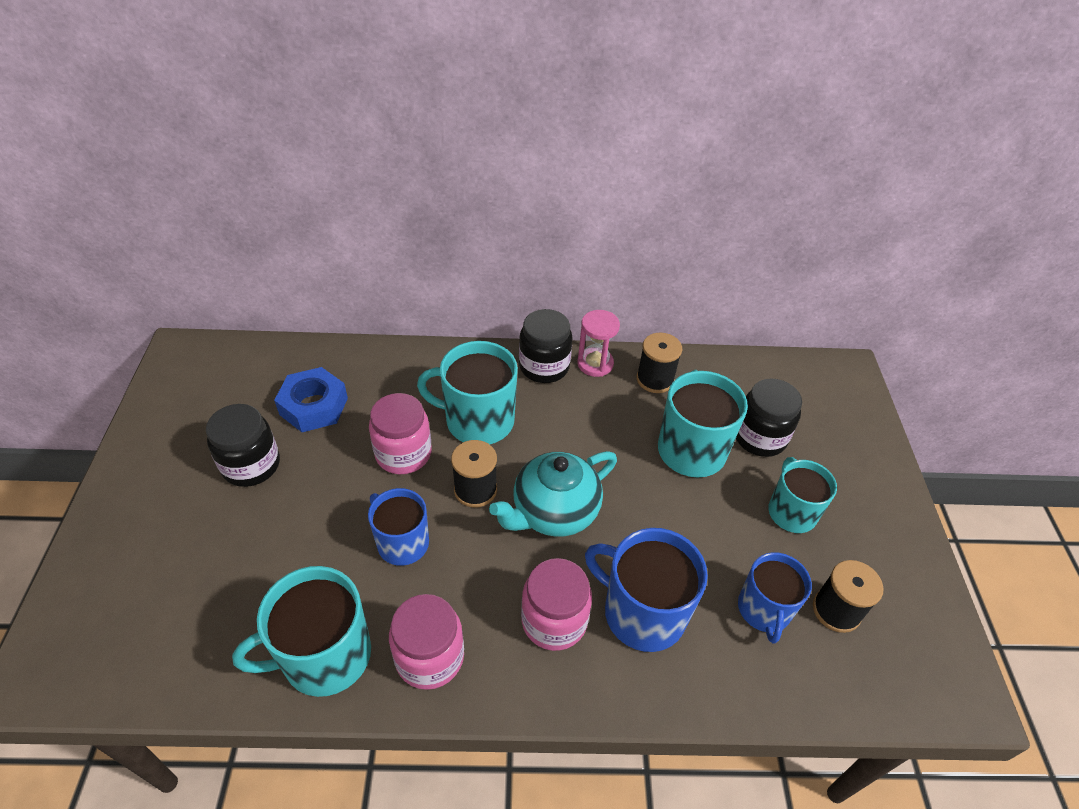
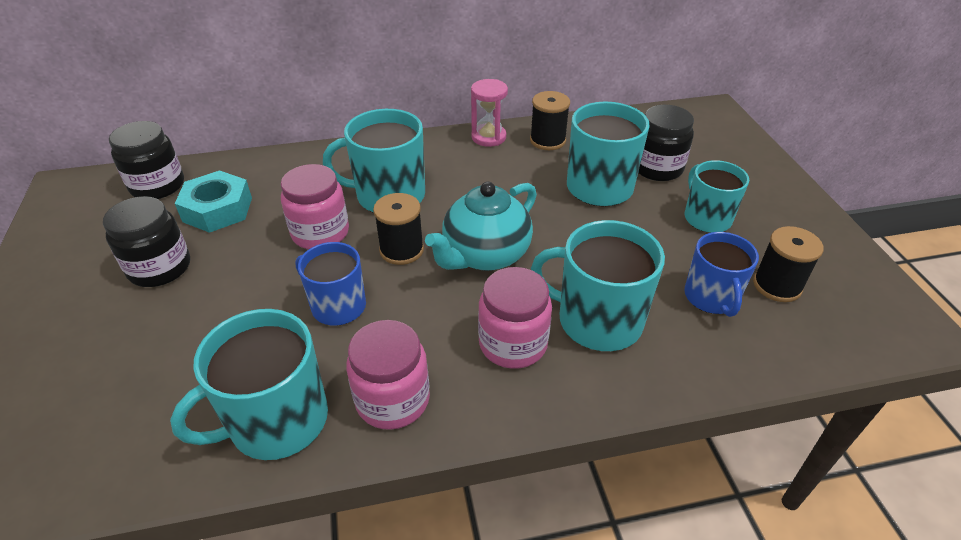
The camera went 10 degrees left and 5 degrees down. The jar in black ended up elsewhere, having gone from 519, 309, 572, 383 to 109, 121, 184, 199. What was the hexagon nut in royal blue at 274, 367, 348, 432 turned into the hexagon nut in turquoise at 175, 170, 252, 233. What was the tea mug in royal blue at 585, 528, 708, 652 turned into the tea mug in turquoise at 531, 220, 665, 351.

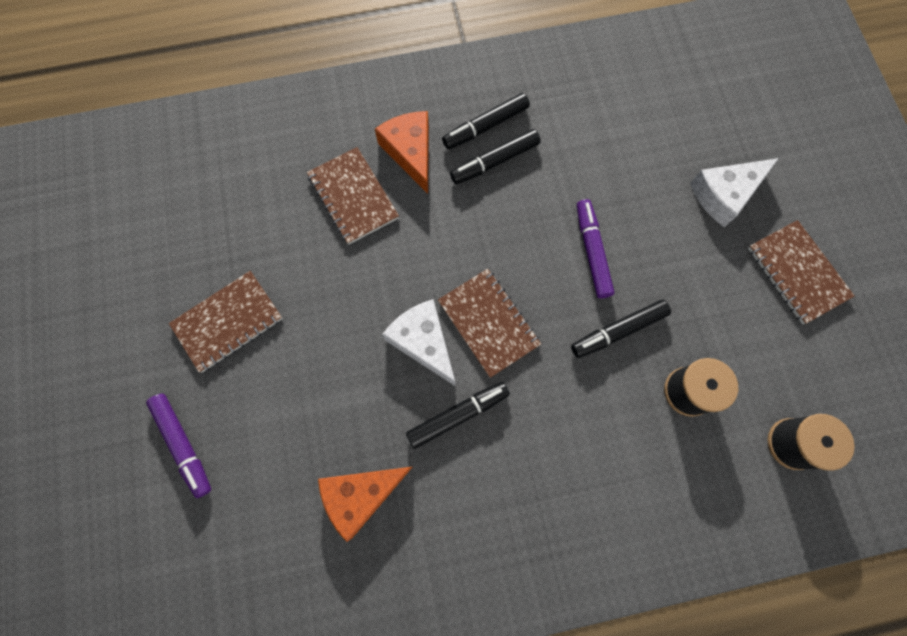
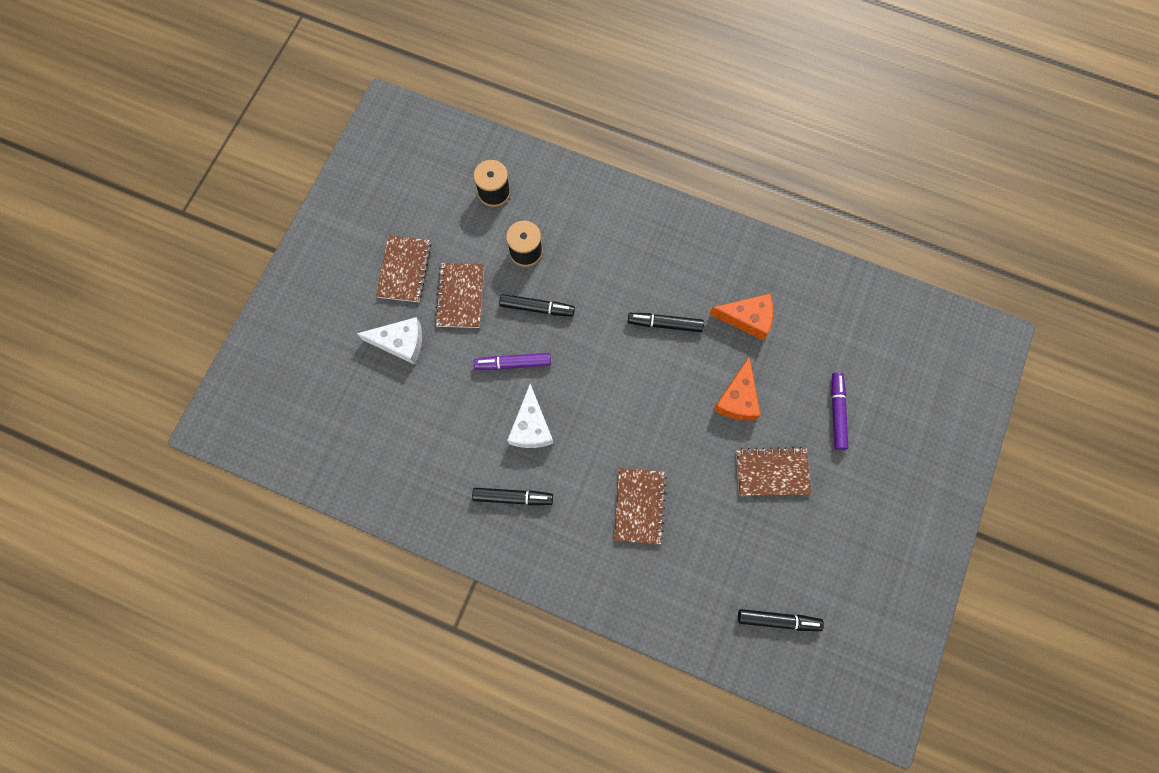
The camera went 145 degrees left and 0 degrees up. The cheese in bright orange ended up elsewhere, having gone from 375, 111, 429, 194 to 713, 357, 761, 421. The cheese in snow-white ended up elsewhere, having gone from 382, 299, 455, 386 to 507, 384, 554, 448. The notebook in dark brown ended up elsewhere, having gone from 438, 269, 541, 378 to 435, 263, 484, 328. The marker in black ended up elsewhere, having gone from 450, 129, 541, 184 to 738, 609, 824, 631. The marker in royal purple at 577, 199, 615, 298 ended up facing another way, 60 degrees clockwise from before.

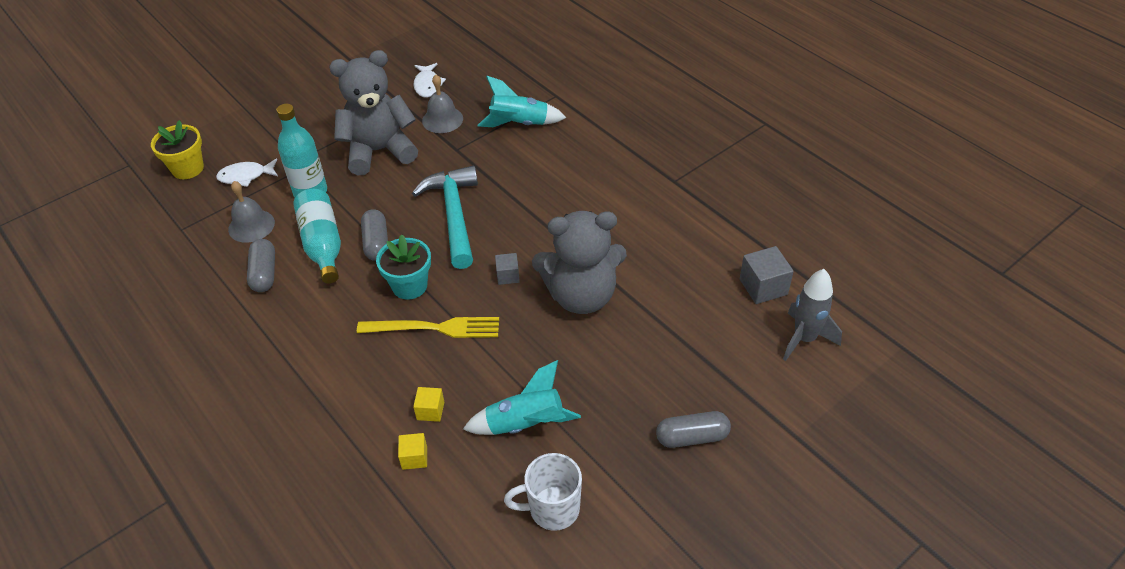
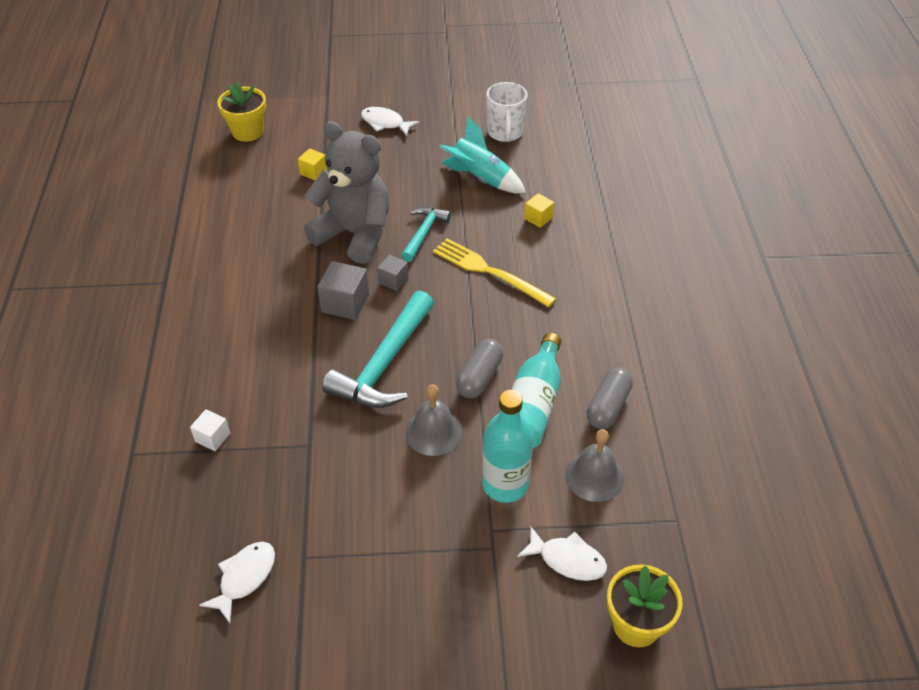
The camera went 145 degrees left and 0 degrees up. The second view lost the teddy bear in ash-grey at 329, 50, 418, 175. The second view lost the flower pot in turquoise at 376, 235, 431, 300. The second view gained the carpenter's hammer in turquoise at 401, 207, 451, 262. The block in yellow ended up elsewhere, having gone from 398, 433, 427, 470 to 298, 148, 327, 180. The hand bell in ash-grey ended up elsewhere, having gone from 422, 75, 463, 133 to 405, 384, 462, 456. The block in ash-grey ended up elsewhere, having gone from 740, 246, 794, 304 to 317, 261, 369, 320. Where the toy rocket in turquoise stood at 478, 76, 566, 127, the block in snow-white came to stand at 190, 409, 230, 451. Where the pill shape in ash-grey stood at 656, 411, 731, 448, the toy fish in snow-white came to stand at 361, 107, 419, 136. Where the toy rocket in ash-grey stood at 783, 269, 842, 361, the flower pot in yellow came to stand at 217, 81, 266, 142. The tea mug in snow-white at 504, 453, 582, 531 ended up facing another way, 60 degrees clockwise from before.

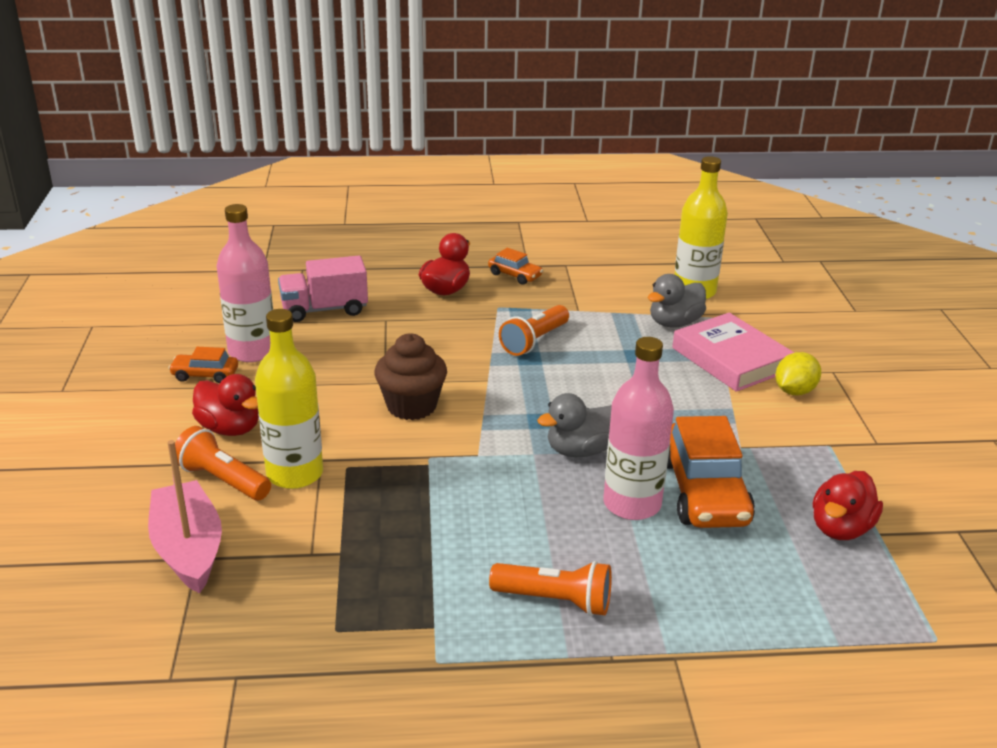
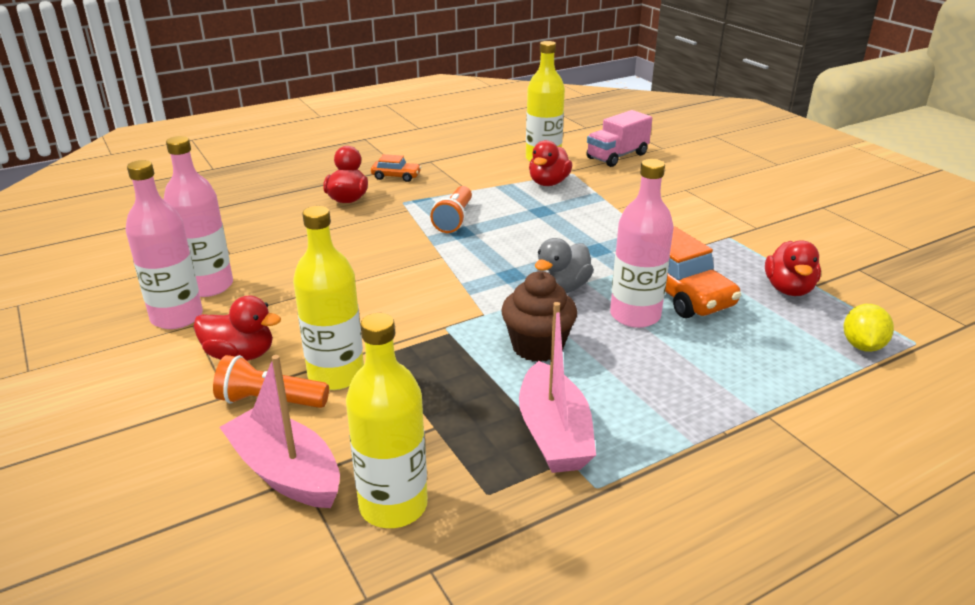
The camera went 25 degrees left and 0 degrees up. The second view lost the flashlight in bright orange at 489, 561, 612, 616. The second view lost the book in rosy at 672, 313, 795, 392. The second view gained the flask in yellow at 346, 313, 428, 528. The second view gained the toy boat in rosy at 519, 302, 596, 473. The lorry in rosy ended up elsewhere, having gone from 278, 256, 368, 322 to 586, 110, 652, 167. The muffin in dark brown ended up elsewhere, having gone from 375, 333, 447, 420 to 501, 271, 577, 361. The lemon in yellow ended up elsewhere, having gone from 775, 352, 821, 395 to 843, 304, 894, 352. Where the automobile in bright orange stood at 169, 347, 238, 383, the flask in rosy came to stand at 125, 160, 203, 329. What was the rubber duck in ash-grey at 648, 274, 706, 328 turned into the rubber duck in crimson at 529, 140, 572, 186.

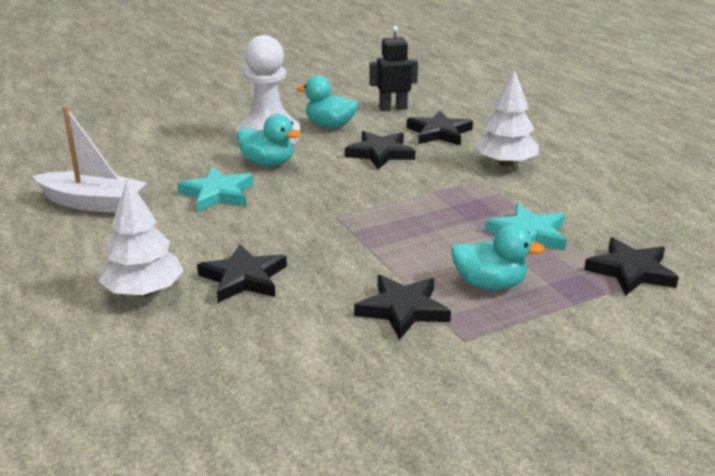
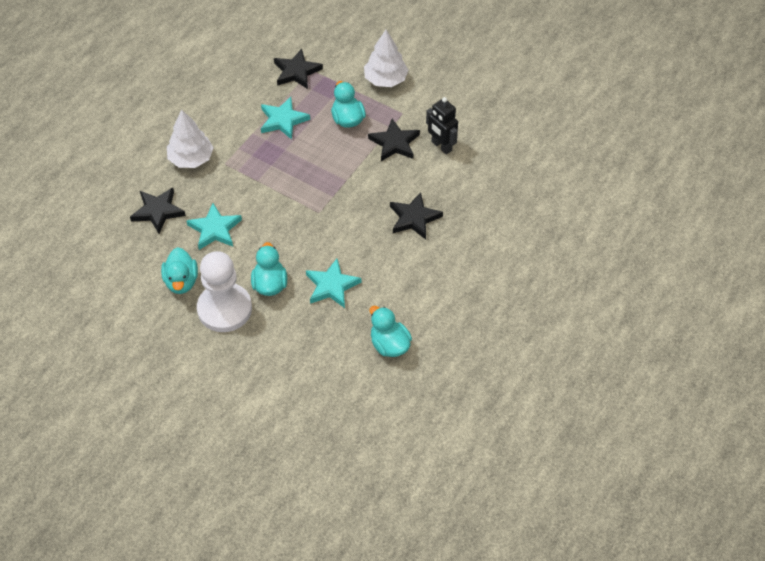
The camera went 120 degrees left and 25 degrees up. The fir tree in snow-white ended up elsewhere, having gone from 98, 178, 184, 297 to 364, 30, 408, 87. The toy robot in black ended up elsewhere, having gone from 369, 26, 418, 111 to 426, 97, 458, 154. Where the toy boat in snow-white stood at 33, 106, 147, 213, the rubber duck in turquoise came to stand at 370, 306, 412, 357. What was the star shape in black at 345, 131, 415, 169 turned into the star shape in turquoise at 187, 203, 242, 250.

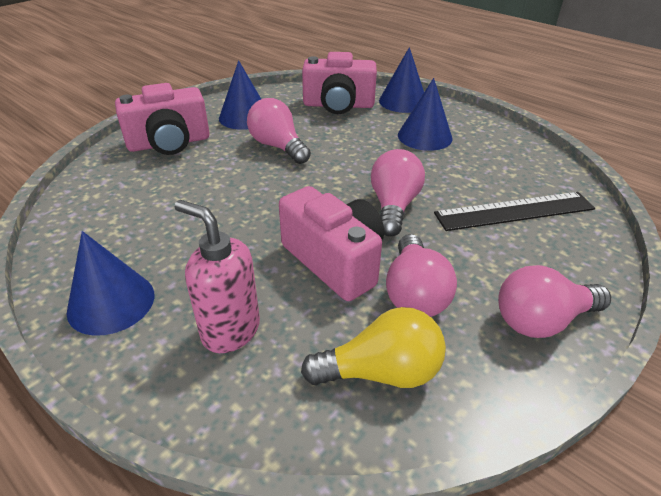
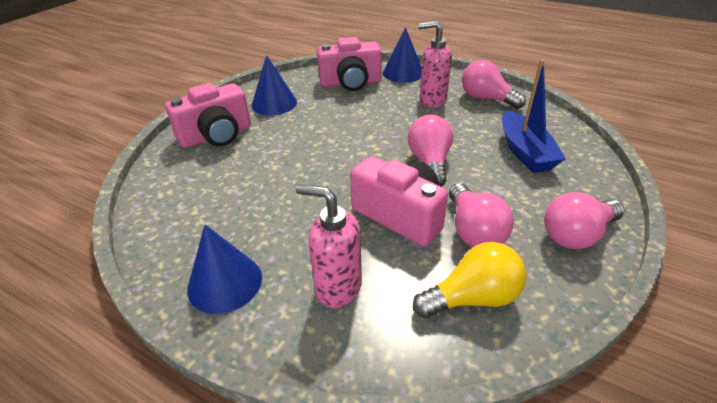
The camera went 10 degrees left and 0 degrees up. The bulb in rosy ended up elsewhere, having gone from 247, 98, 311, 164 to 462, 60, 526, 109. Where the cone shape in royal blue stood at 398, 78, 452, 151, the pump bottle in rosy came to stand at 419, 21, 452, 108. Where the straightedge in black stood at 434, 192, 595, 231, the toy boat in royal blue came to stand at 502, 60, 566, 173.

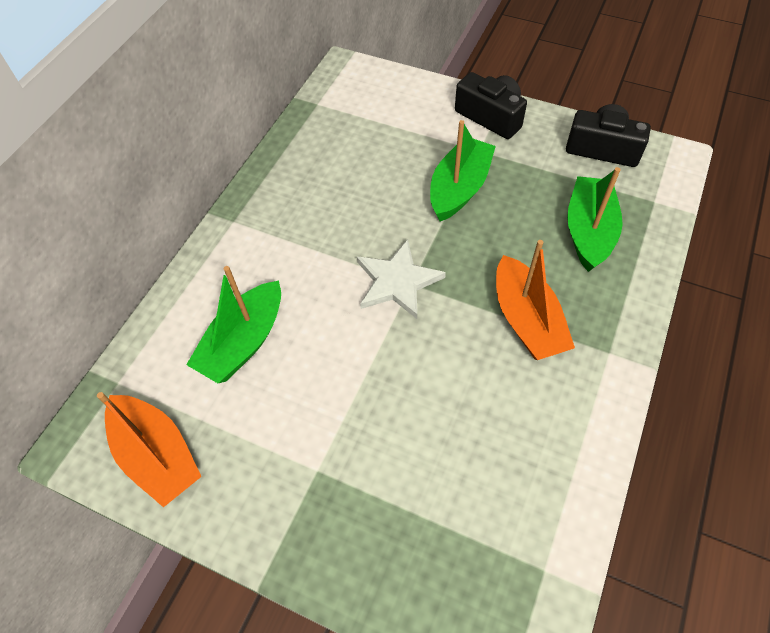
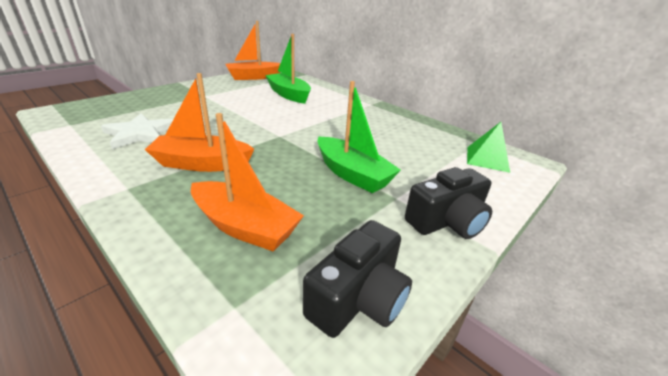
The camera went 105 degrees right and 25 degrees down. The second view gained the pyramid in green at 467, 122, 510, 173. The star shape in snow-white ended up elsewhere, having gone from 357, 239, 446, 319 to 101, 114, 173, 149. What was the toy boat in green at 567, 167, 623, 272 turned into the toy boat in bright orange at 191, 113, 304, 251.

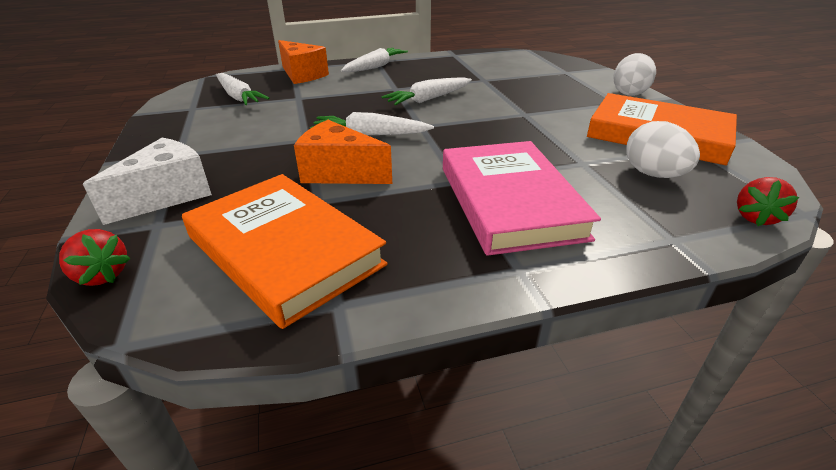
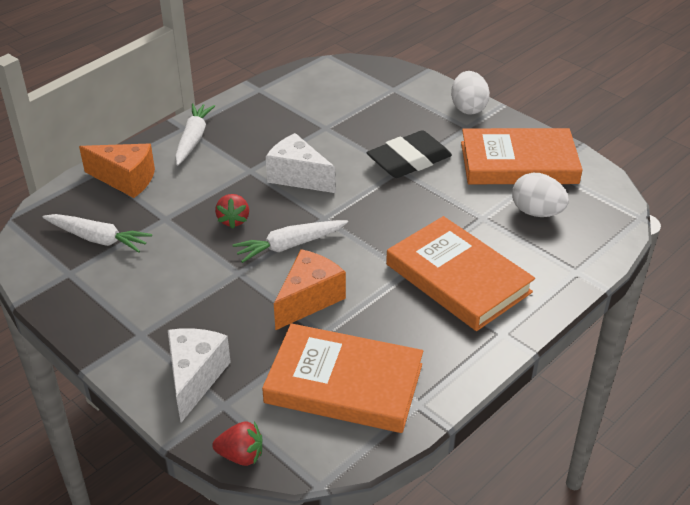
The camera went 30 degrees left and 5 degrees up. The second view gained the gum eraser in black at 367, 130, 452, 178. The strawberry in crimson ended up elsewhere, having gone from 737, 177, 799, 226 to 215, 194, 249, 229. Where the carrot in snow-white stood at 382, 77, 472, 106, the cheese in snow-white came to stand at 266, 133, 336, 193. What was the book in rosy at 443, 141, 601, 256 turned into the book in bright orange at 386, 216, 535, 331. The cheese in bright orange at 294, 120, 392, 184 ended up facing another way, 135 degrees clockwise from before.

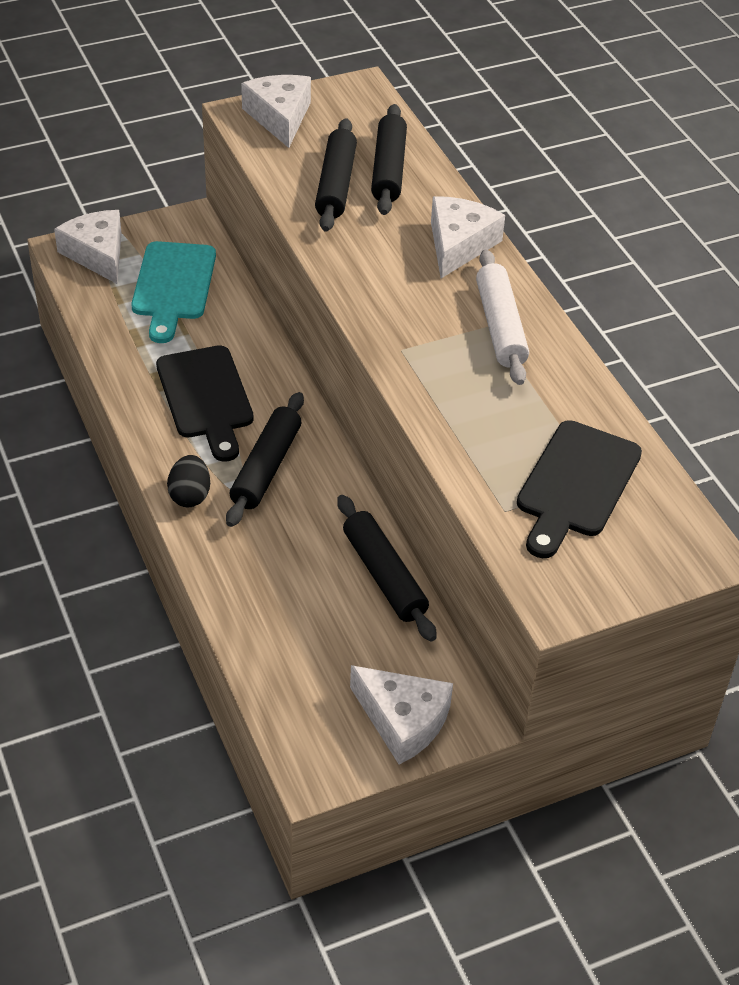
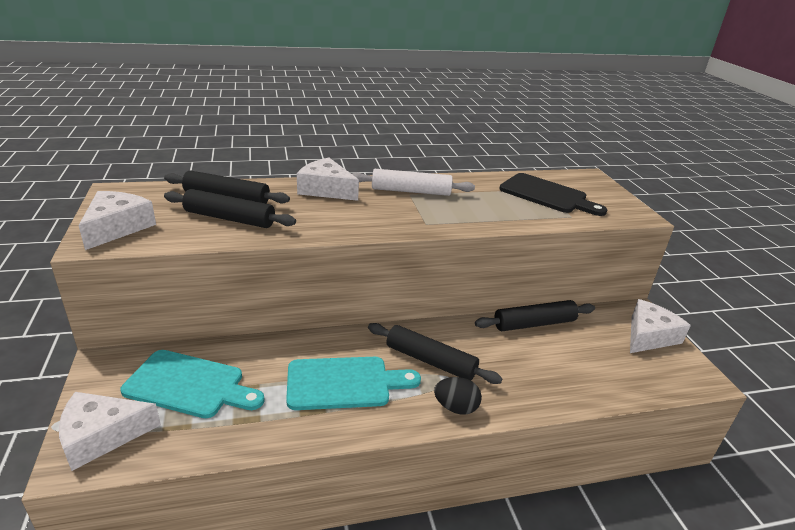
The camera went 80 degrees left and 15 degrees down. What was the bread board in black at 156, 345, 254, 462 turned into the bread board in turquoise at 286, 357, 421, 410. The cheese in snow-white at 241, 75, 311, 148 ended up facing another way, 105 degrees clockwise from before.

